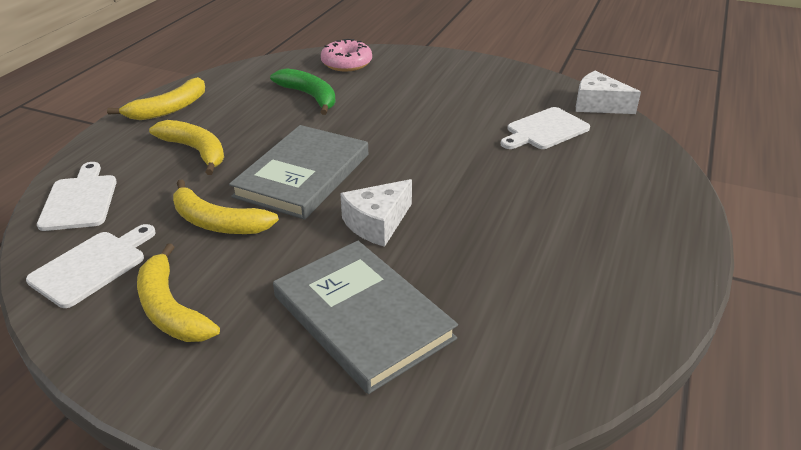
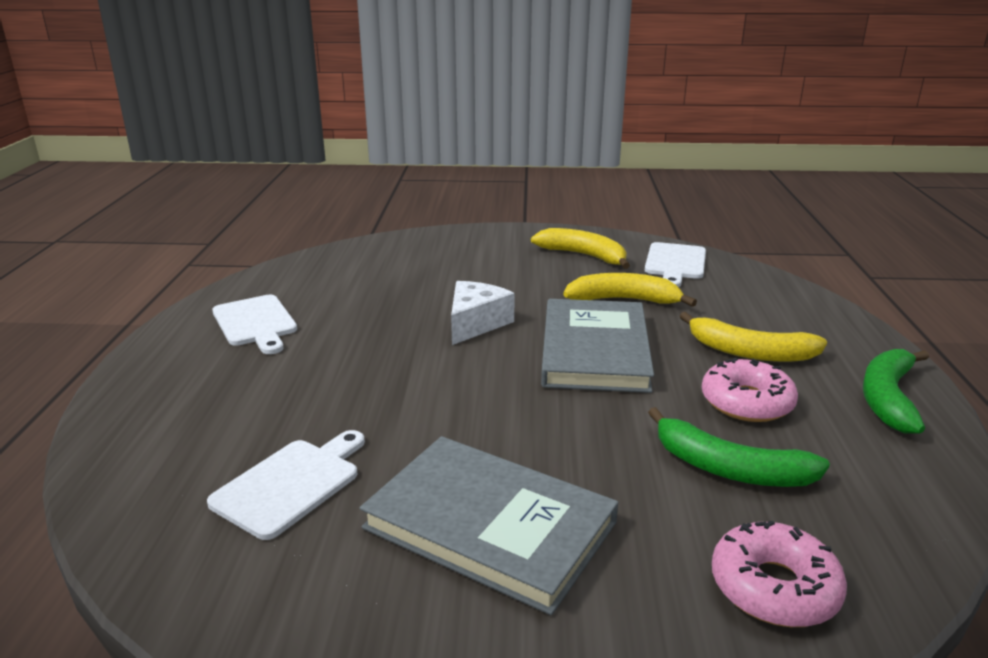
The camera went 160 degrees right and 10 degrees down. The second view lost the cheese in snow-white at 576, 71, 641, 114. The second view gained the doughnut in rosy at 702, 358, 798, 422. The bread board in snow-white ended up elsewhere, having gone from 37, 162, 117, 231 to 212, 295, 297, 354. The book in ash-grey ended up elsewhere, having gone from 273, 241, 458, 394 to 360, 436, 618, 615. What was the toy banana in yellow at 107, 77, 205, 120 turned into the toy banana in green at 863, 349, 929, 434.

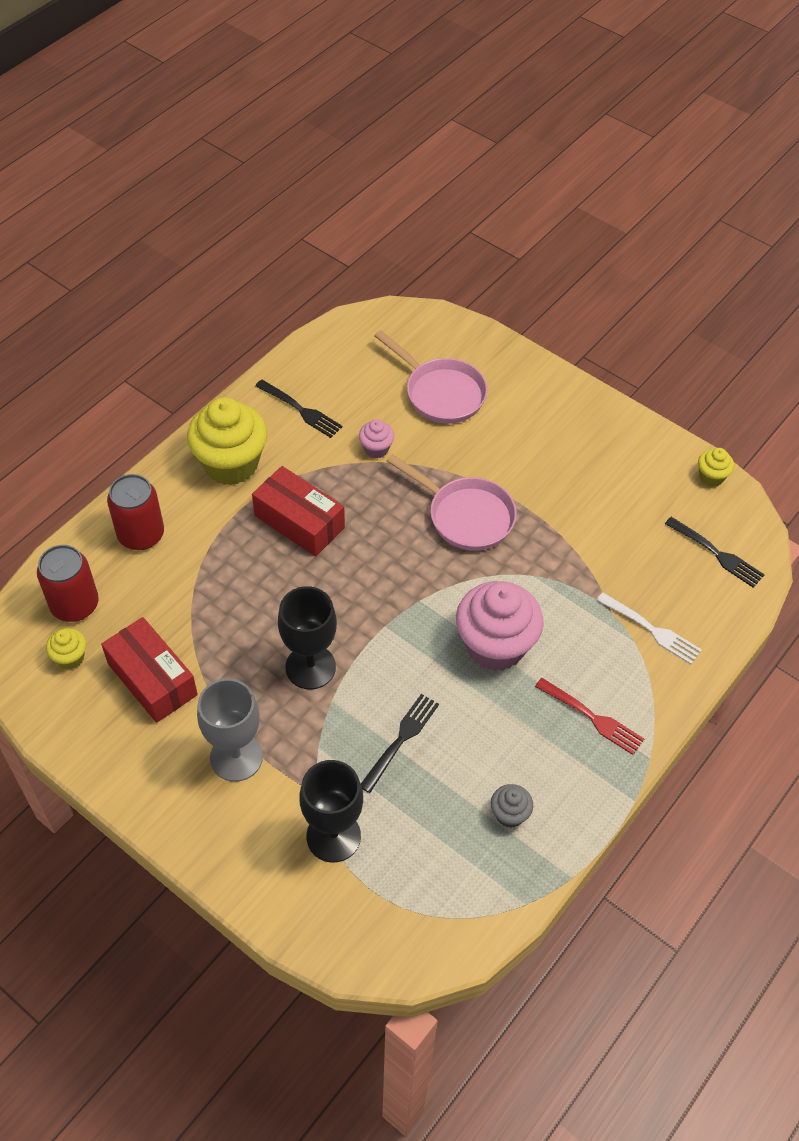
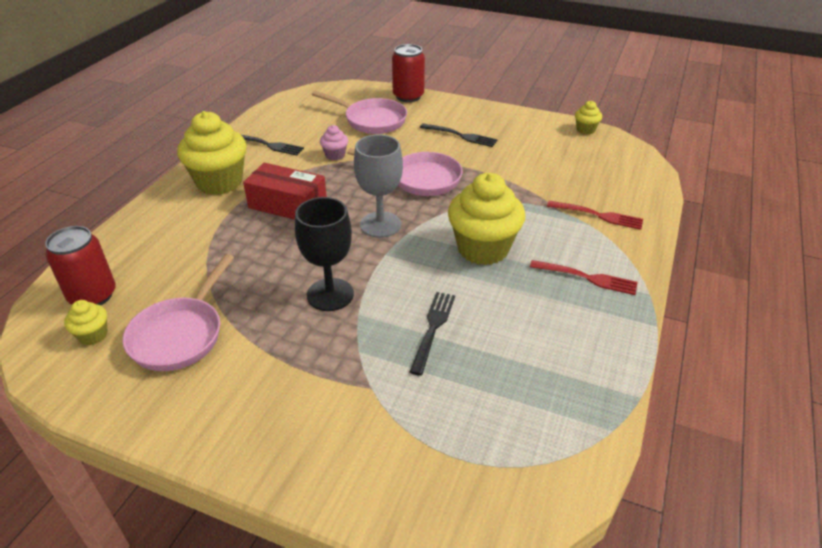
The camera went 15 degrees left and 15 degrees down. The second view lost the chalice in black at 299, 760, 363, 863. The second view lost the muffin in ash-grey at 491, 784, 533, 828. The can in crimson ended up elsewhere, having gone from 107, 474, 164, 550 to 392, 44, 425, 102. The chalice in ash-grey ended up elsewhere, having gone from 197, 678, 263, 782 to 354, 134, 403, 238. The dinner fork in black ended up elsewhere, having gone from 665, 517, 765, 588 to 420, 123, 498, 147. Where the parcel in crimson stood at 101, 617, 198, 723, the frying pan in rosy came to stand at 122, 254, 234, 371. What was the muffin in rosy at 456, 581, 544, 671 turned into the muffin in yellow at 448, 173, 525, 265. What was the dinner fork in snow-white at 596, 592, 702, 664 turned into the dinner fork in crimson at 547, 201, 643, 230.

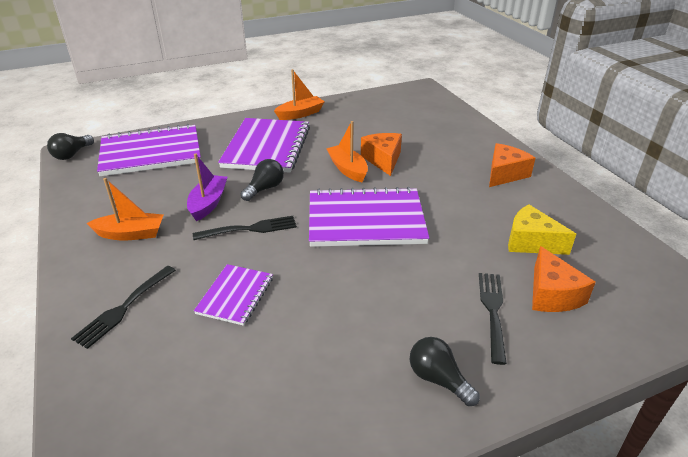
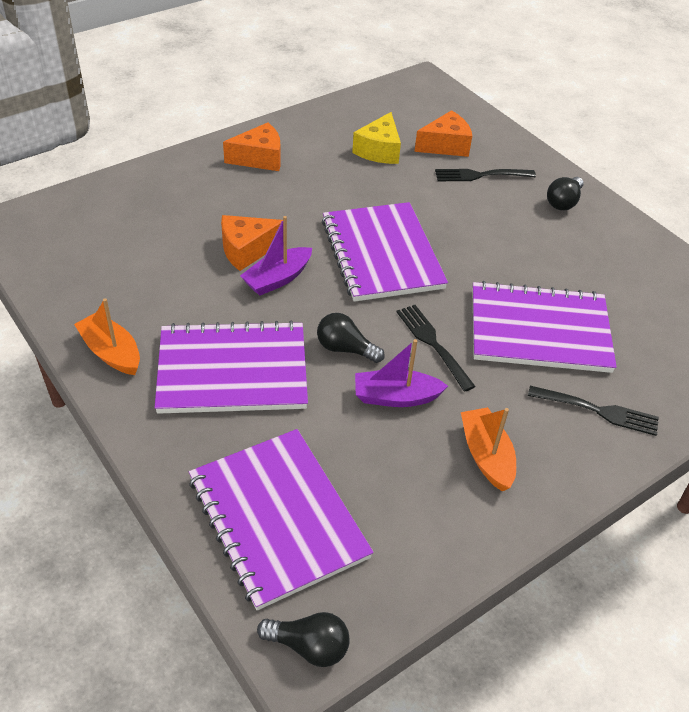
The camera went 105 degrees left and 10 degrees up. What was the toy boat in bright orange at 326, 121, 368, 182 turned into the toy boat in royal purple at 240, 216, 312, 296. The cheese in bright orange at 489, 143, 535, 187 ended up facing another way, 135 degrees clockwise from before. The size of the notebook in royal purple at 194, 264, 273, 326 changed by a factor of 1.89.

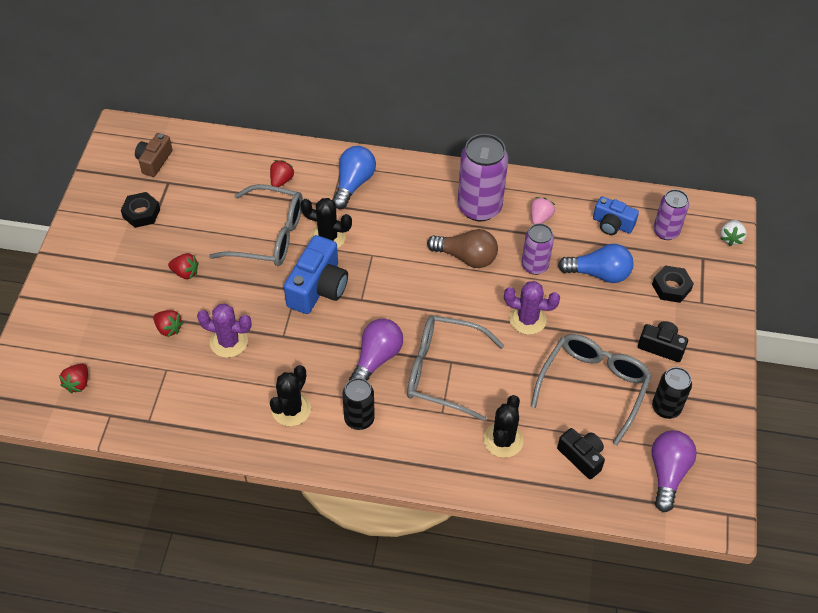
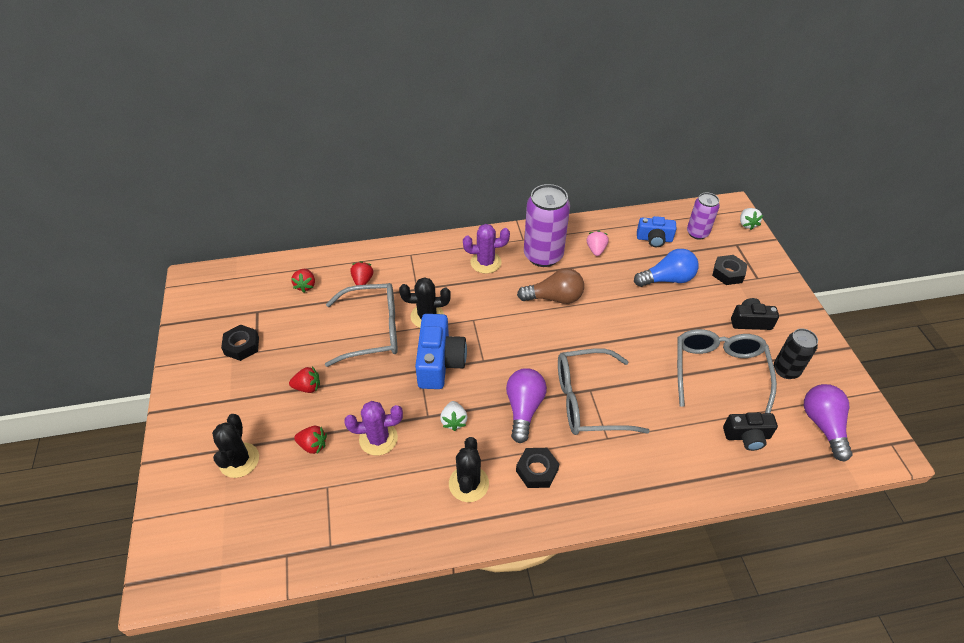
The camera went 20 degrees left and 5 degrees down. The second view lost the camera in dark brown at 135, 133, 173, 177. The second view lost the bulb in royal blue at 332, 146, 376, 209. The second view lost the can in royal purple at 521, 223, 554, 275. The second view gained the strawberry in snow-white at 440, 401, 467, 431. The strawberry in crimson ended up elsewhere, having gone from 59, 364, 88, 393 to 291, 269, 315, 293. The prickly plant in black ended up elsewhere, having gone from 483, 395, 524, 458 to 212, 414, 259, 478. The prickly plant in royal purple ended up elsewhere, having gone from 504, 281, 560, 335 to 463, 224, 510, 274. Where the can in black stood at 342, 378, 375, 430, the hexagon nut in black came to stand at 516, 448, 559, 488. The camera in black at 557, 428, 605, 479 ended up facing another way, 150 degrees clockwise from before.

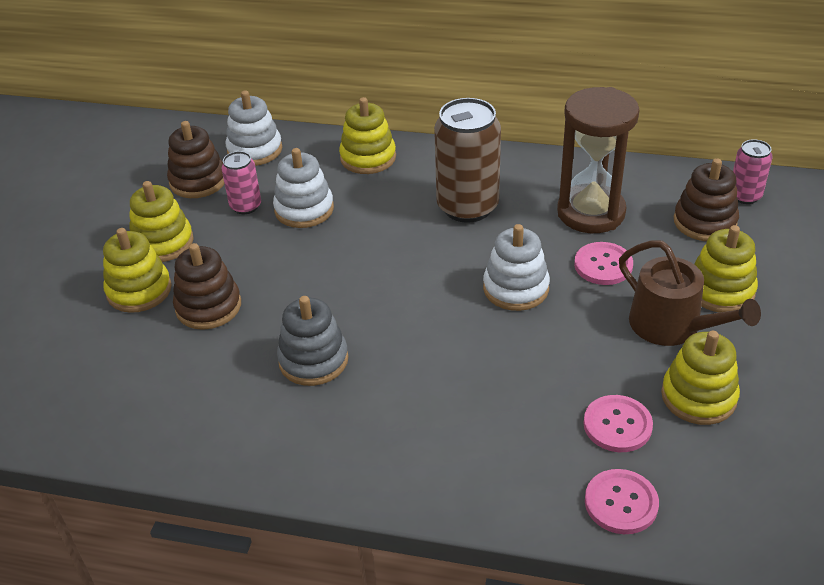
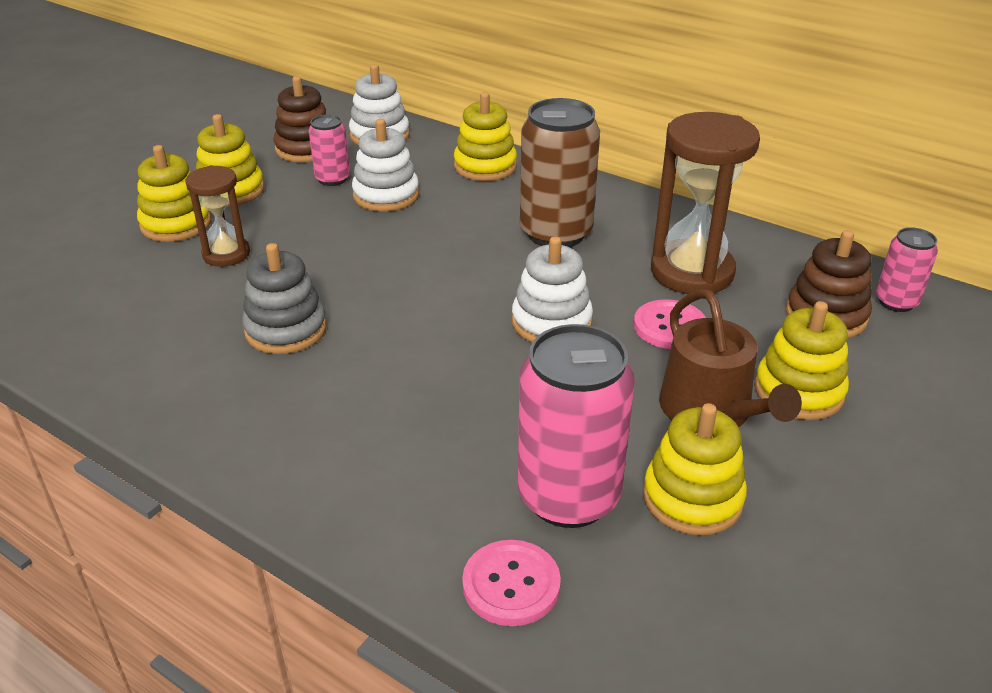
The camera went 20 degrees right and 5 degrees down. Where the stacking rings in dark brown stood at 173, 243, 241, 330, the sandglass in dark brown came to stand at 185, 165, 250, 267. Where the sewing button in rosy stood at 584, 395, 653, 452, the can in rosy came to stand at 517, 324, 635, 528.

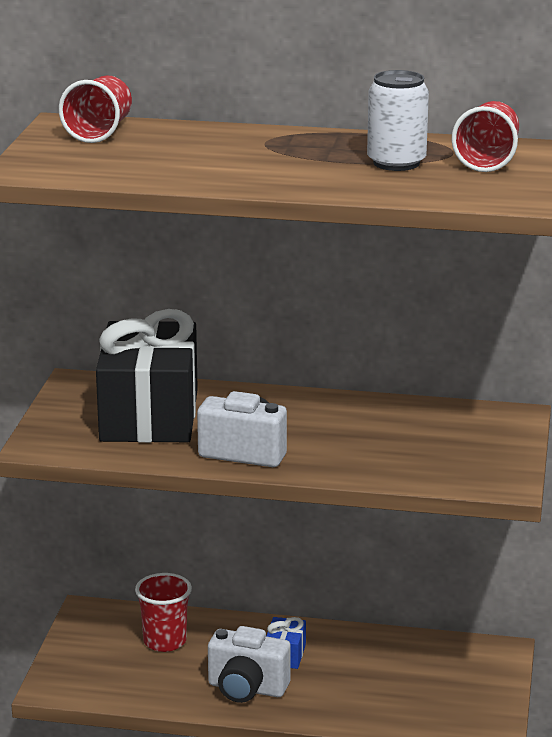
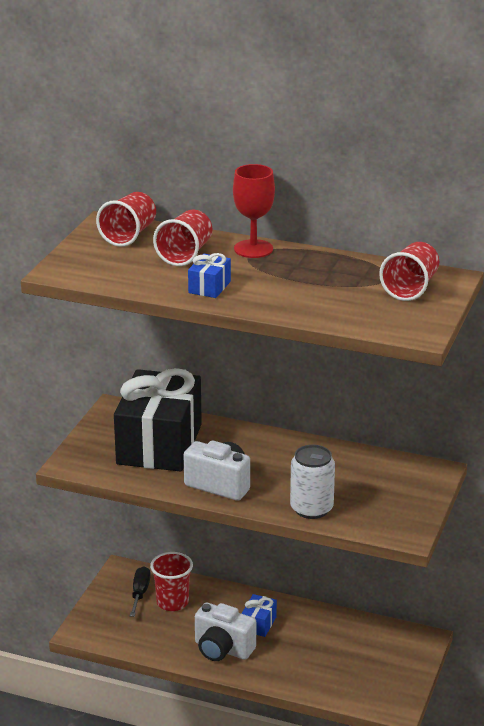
The camera went 10 degrees right and 5 degrees up. The second view gained the hand screwdriver in black at 130, 566, 151, 617. The second view gained the tumbler in crimson at 153, 209, 212, 266. The second view gained the present in royal blue at 188, 253, 231, 298. The second view gained the chalice in crimson at 233, 164, 275, 258. The can in snow-white ended up elsewhere, having gone from 367, 70, 429, 171 to 290, 445, 335, 519.

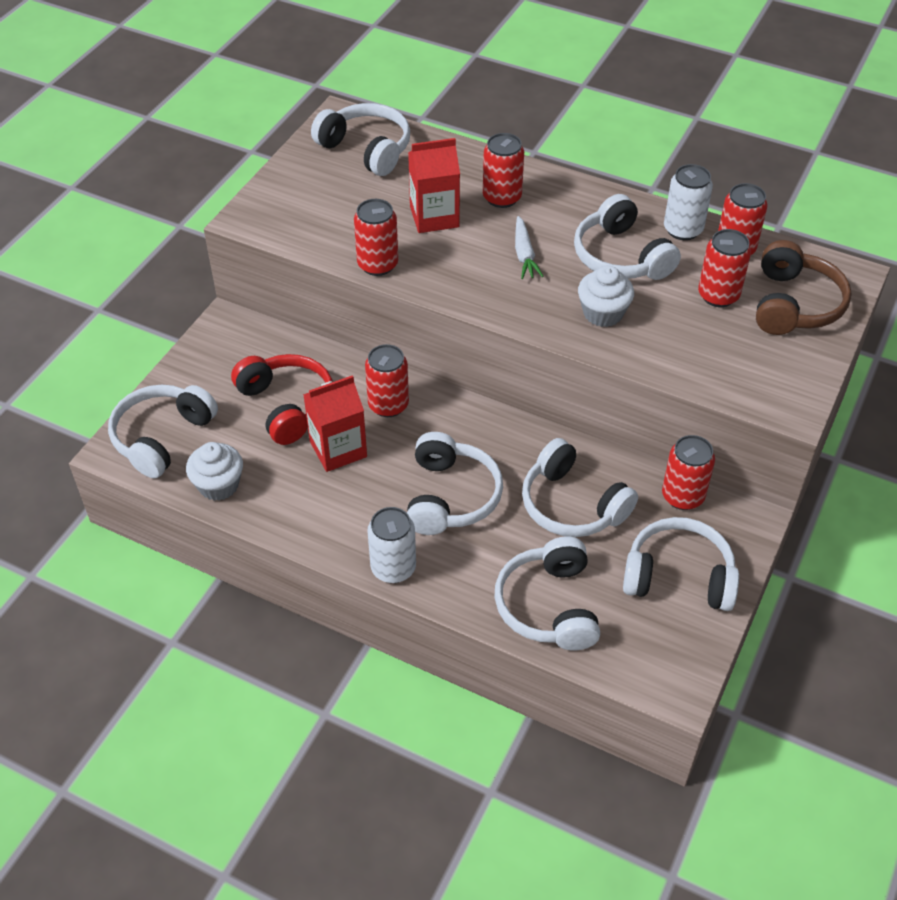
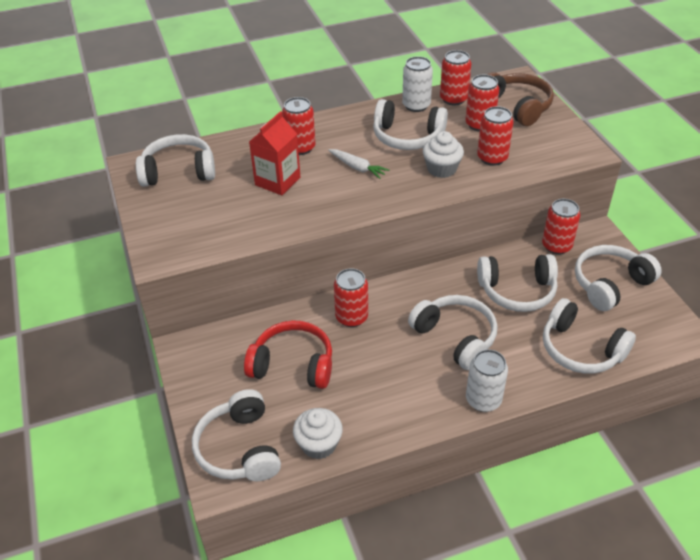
The camera went 45 degrees left and 5 degrees down. The second view lost the milk carton in crimson at 303, 375, 367, 472. The can in crimson ended up elsewhere, having gone from 354, 199, 398, 276 to 477, 106, 514, 166.

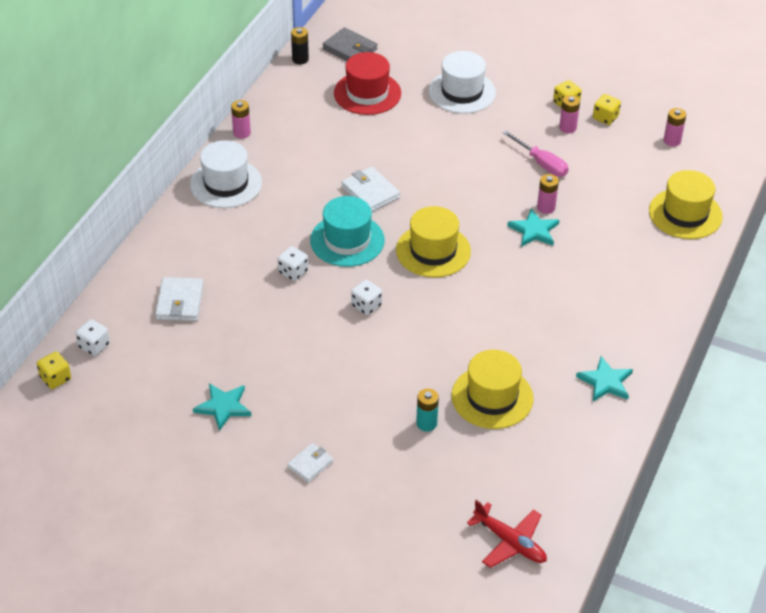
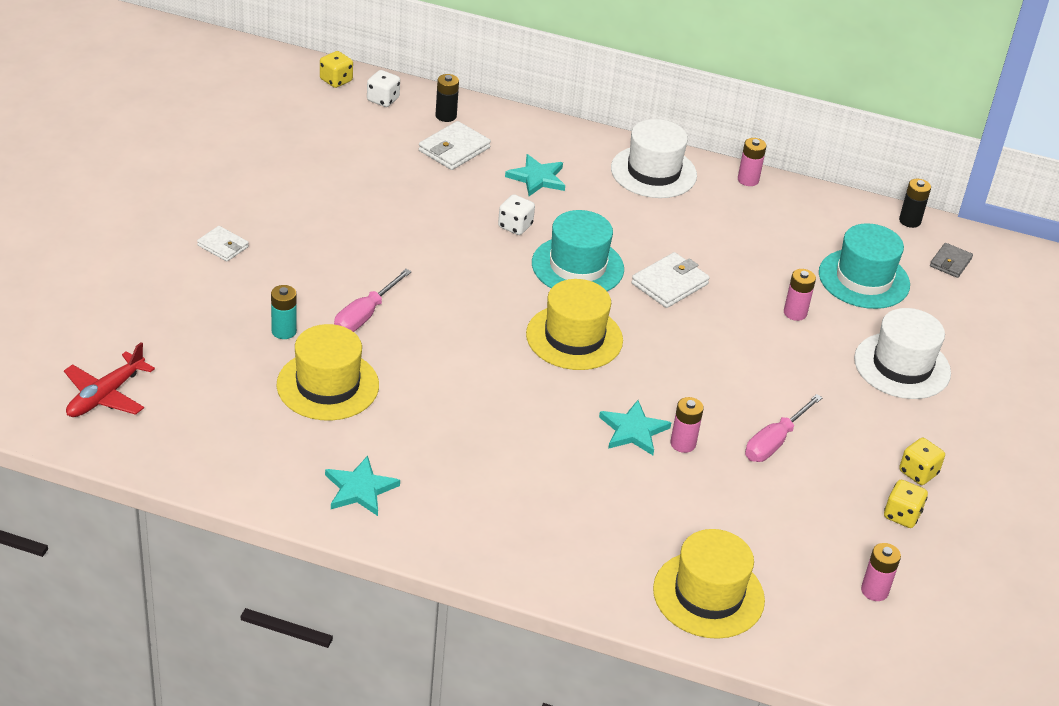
The camera went 80 degrees right and 5 degrees down. The second view lost the die in snow-white at 351, 280, 382, 315. The second view gained the hand screwdriver in rosy at 334, 269, 412, 332. The second view gained the battery in black at 436, 74, 459, 122. The star shape in turquoise ended up elsewhere, having gone from 193, 383, 251, 431 to 505, 154, 565, 196. The battery in rosy ended up elsewhere, having gone from 559, 95, 580, 133 to 784, 269, 816, 321. What was the top hat in crimson at 334, 52, 401, 115 turned into the top hat in turquoise at 819, 223, 910, 309. The card wallet in snow-white at 155, 277, 204, 321 ended up facing another way, 45 degrees counterclockwise from before. The size of the card wallet in ash-grey at 323, 27, 378, 61 changed by a factor of 0.64.

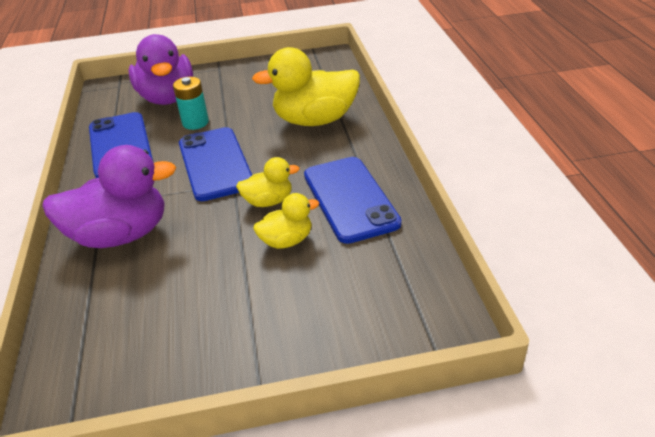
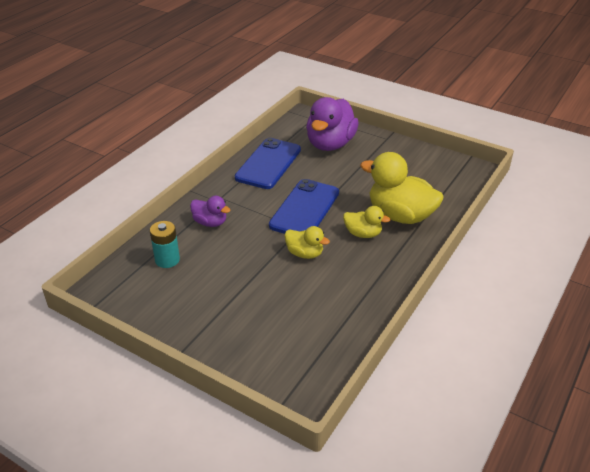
The camera went 40 degrees right and 0 degrees up. The second view lost the smartphone in royal blue at 304, 157, 402, 244. The battery in turquoise ended up elsewhere, having gone from 173, 77, 209, 130 to 150, 221, 180, 268. The rubber duck in yellow ended up elsewhere, having gone from 253, 193, 319, 249 to 343, 206, 390, 238. The size of the rubber duck in royal purple at 42, 145, 177, 248 changed by a factor of 0.52.

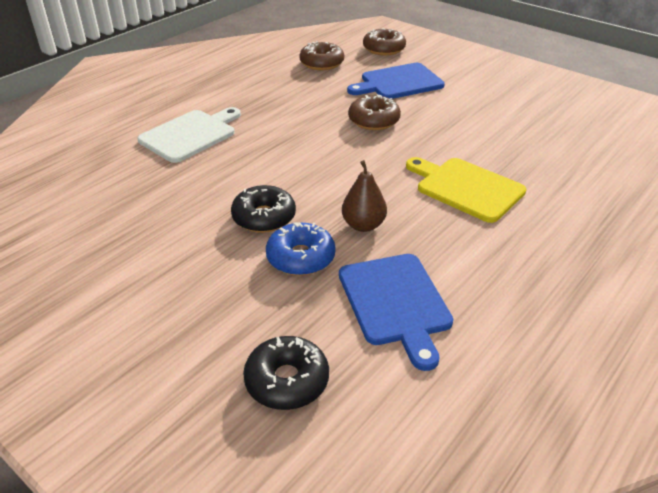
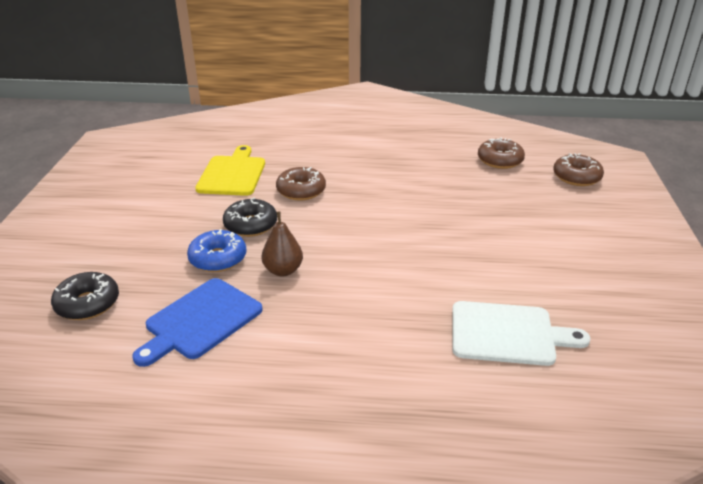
The camera went 55 degrees right and 5 degrees down. The second view lost the bread board in royal blue at 347, 63, 445, 99. The bread board in snow-white ended up elsewhere, having gone from 137, 107, 241, 163 to 452, 301, 590, 366. The doughnut in dark brown ended up elsewhere, having gone from 348, 94, 401, 130 to 276, 167, 326, 200. The bread board in yellow ended up elsewhere, having gone from 406, 157, 526, 223 to 195, 145, 265, 196.

